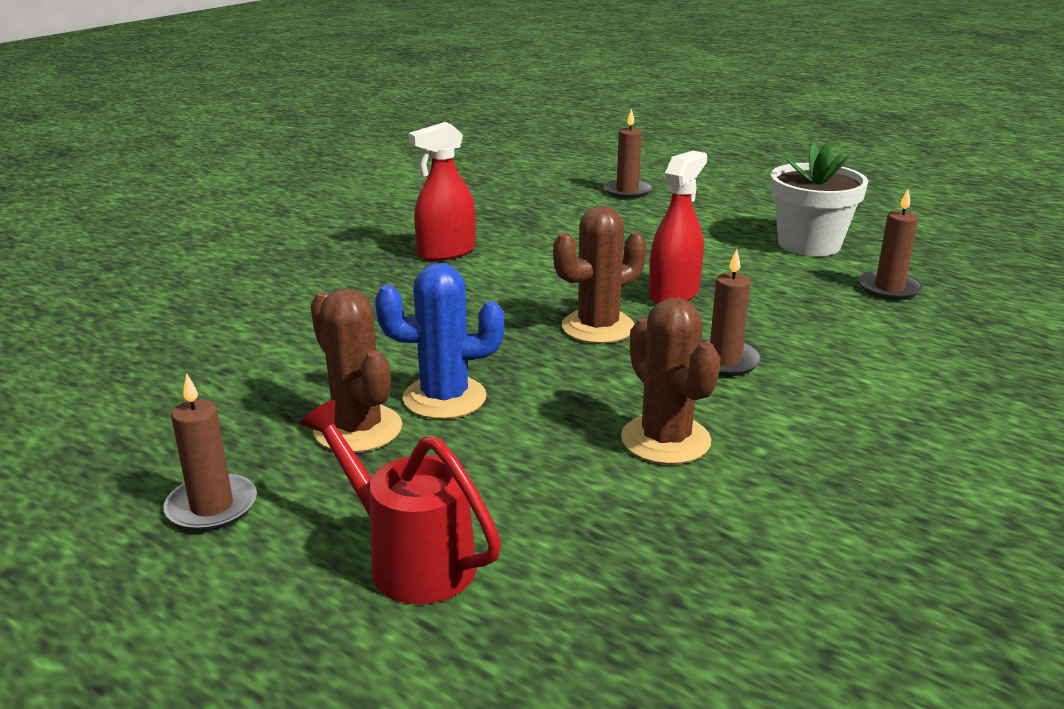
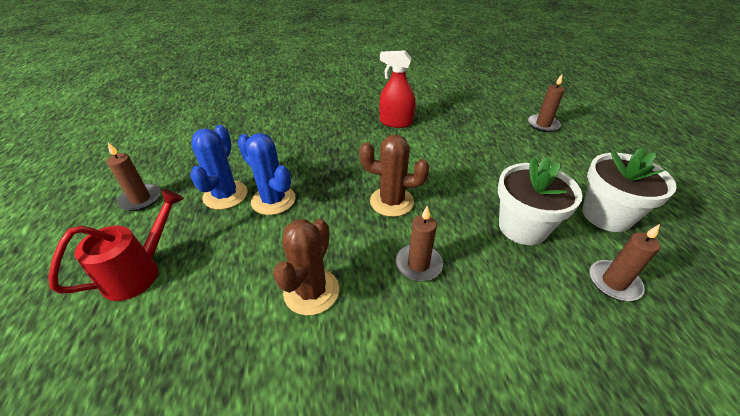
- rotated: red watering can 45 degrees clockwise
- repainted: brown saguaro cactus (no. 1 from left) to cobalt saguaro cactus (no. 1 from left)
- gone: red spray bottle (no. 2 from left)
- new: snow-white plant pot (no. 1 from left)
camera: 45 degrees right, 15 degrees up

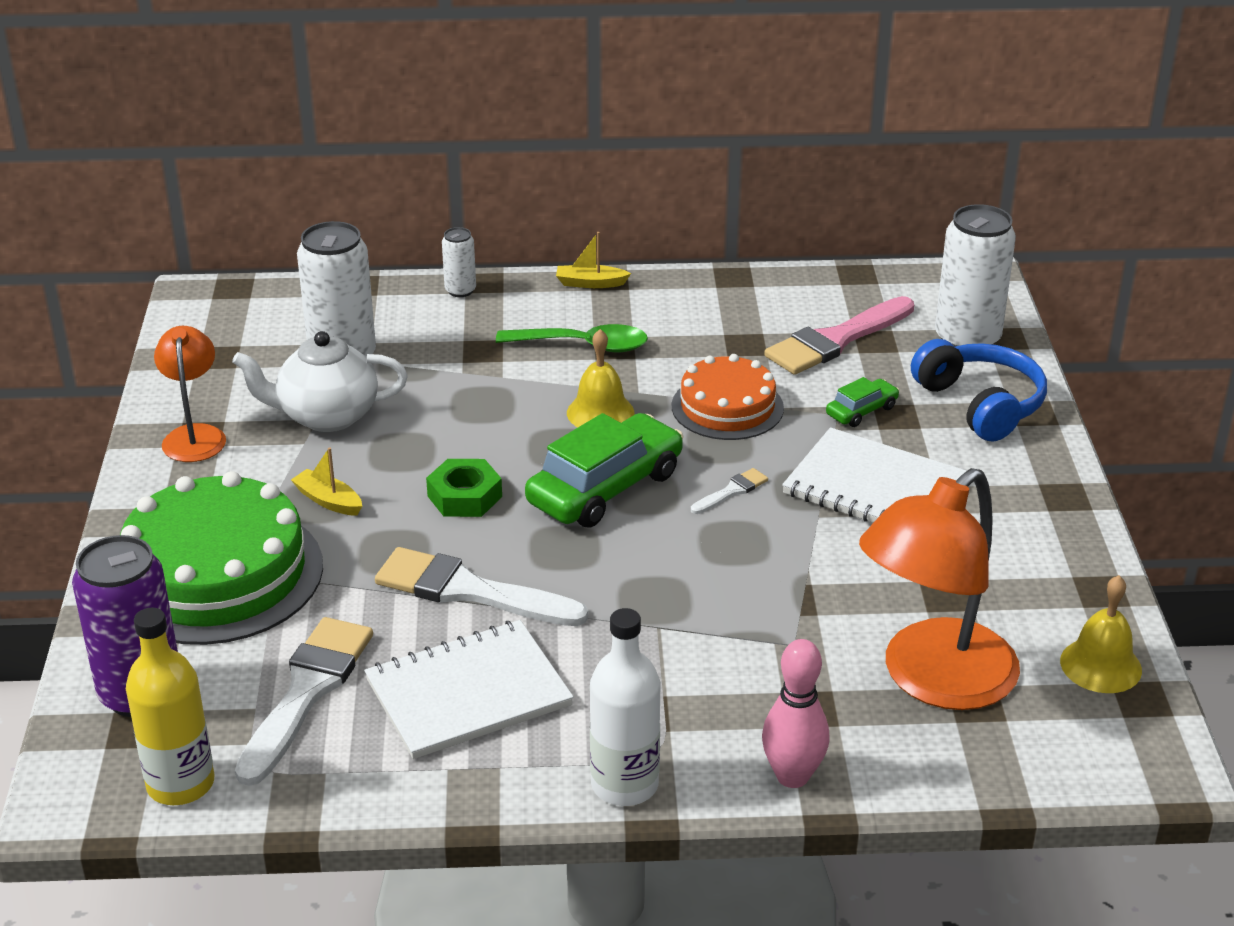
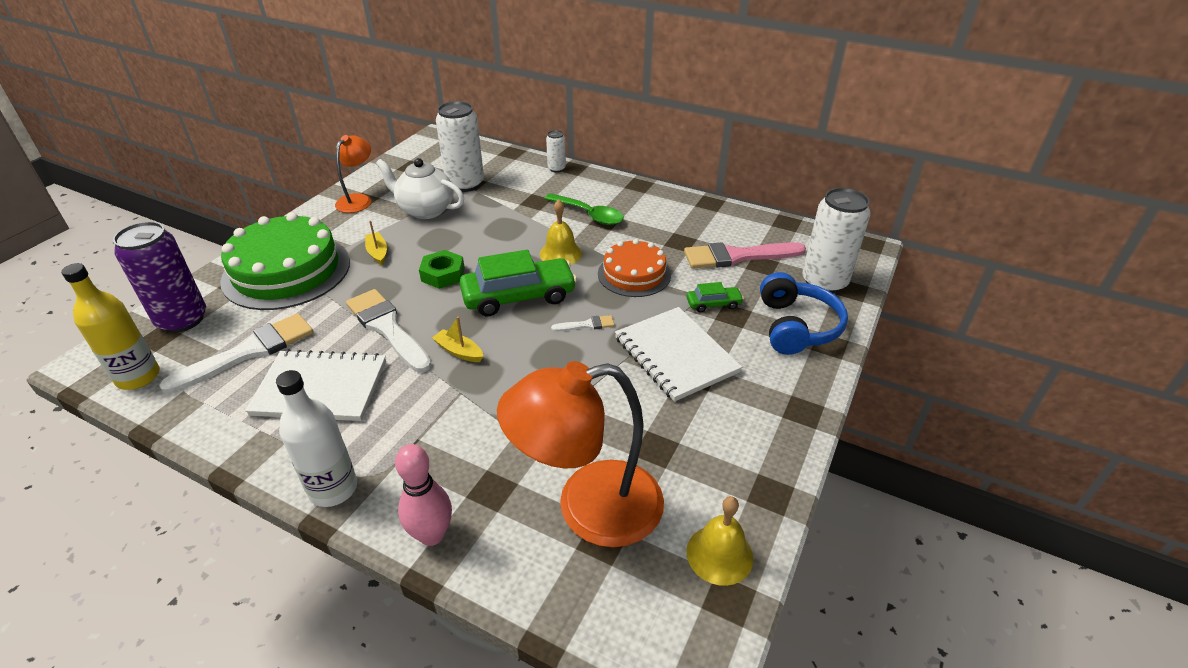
- shifted: yellow toy boat (no. 2 from left)
camera: 30 degrees right, 5 degrees up

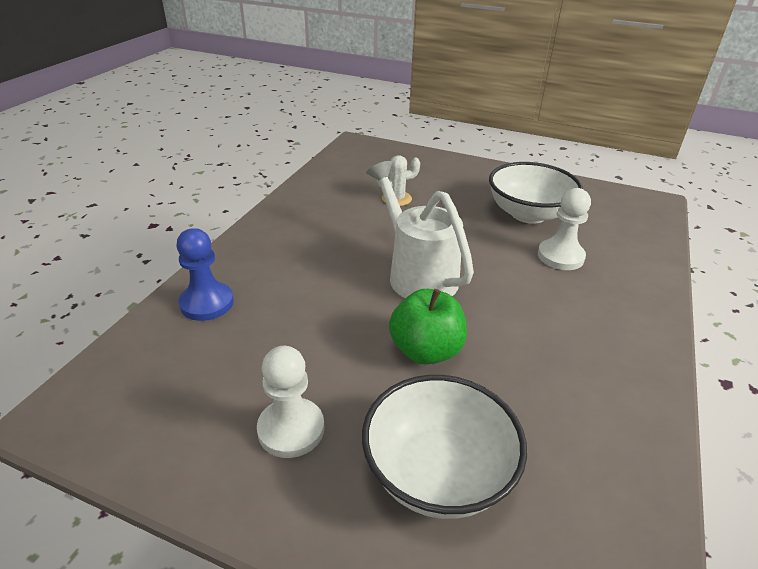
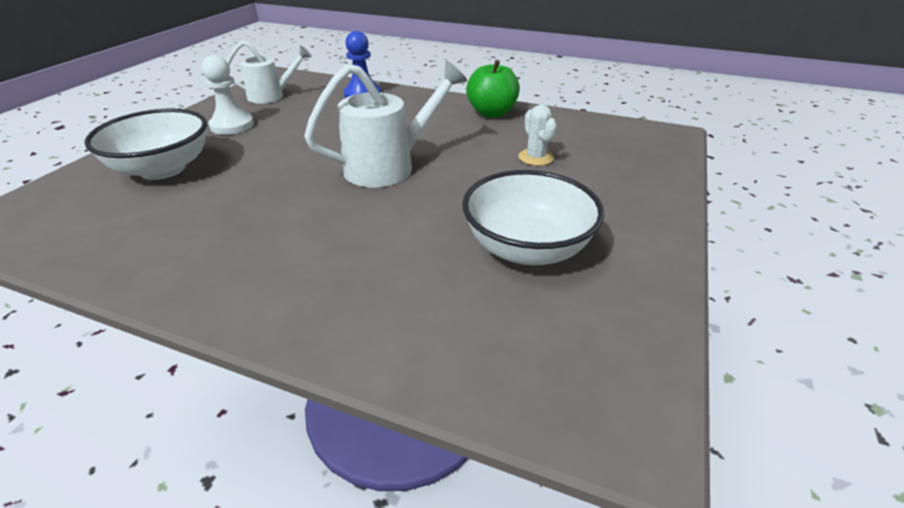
- shifted: emerald toy apple
- gone: snow-white game pawn (no. 2 from left)
- new: snow-white watering can (no. 1 from left)
camera: 90 degrees right, 0 degrees up

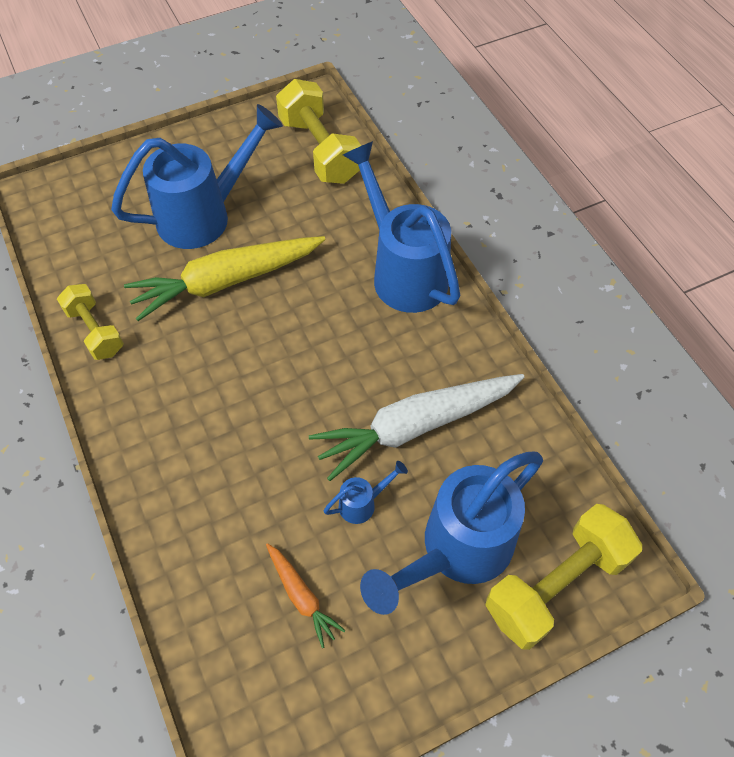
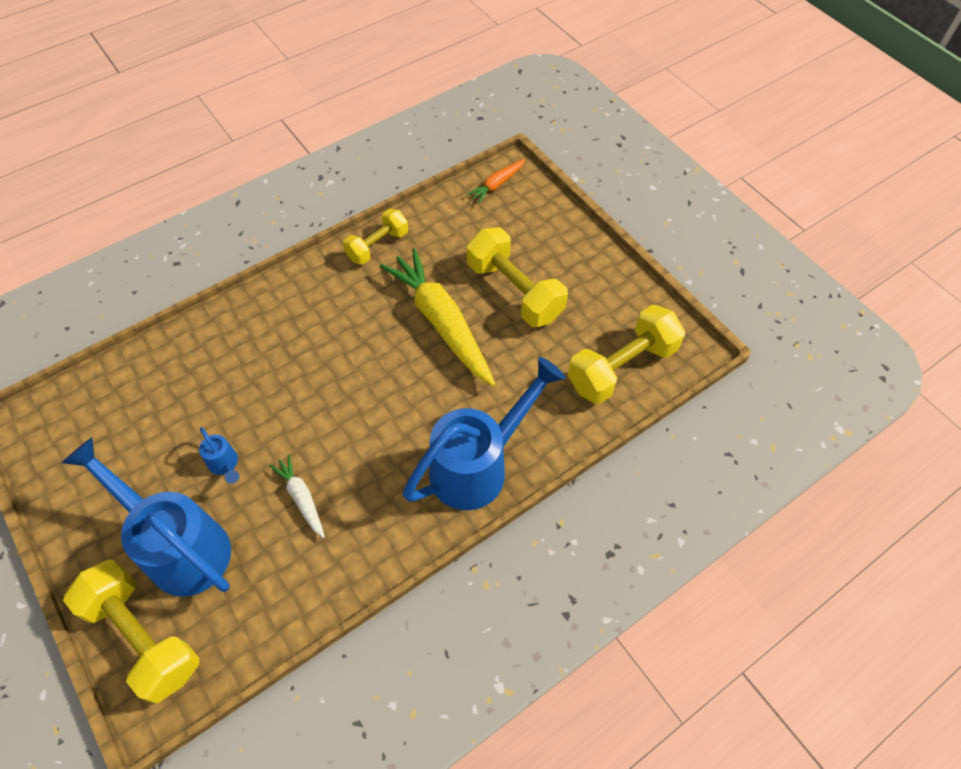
- swapped: cobalt watering can (no. 1 from left) to yellow dumbbell (no. 3 from left)
- shifted: orange carrot
- scaled: snow-white carrot x0.47
camera: 80 degrees right, 0 degrees up

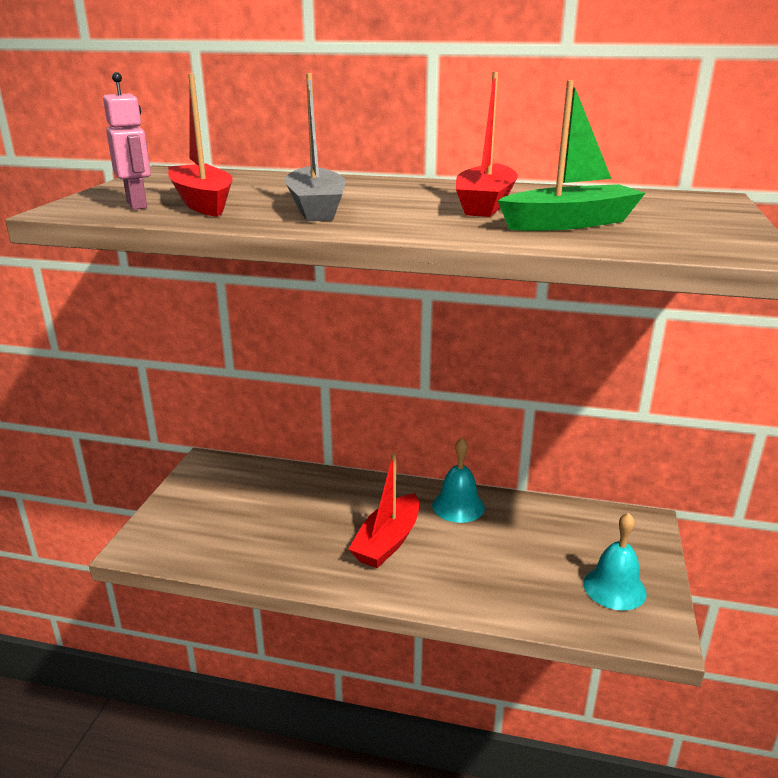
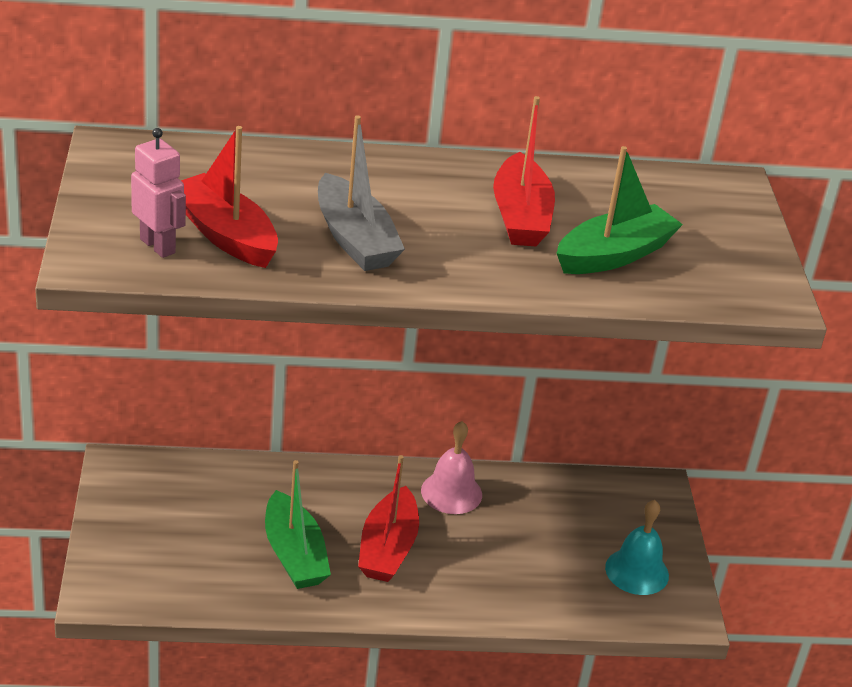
- repainted: teal bell (no. 1 from left) to rosy bell
- new: emerald toy boat (no. 1 from left)
camera: 20 degrees left, 10 degrees up

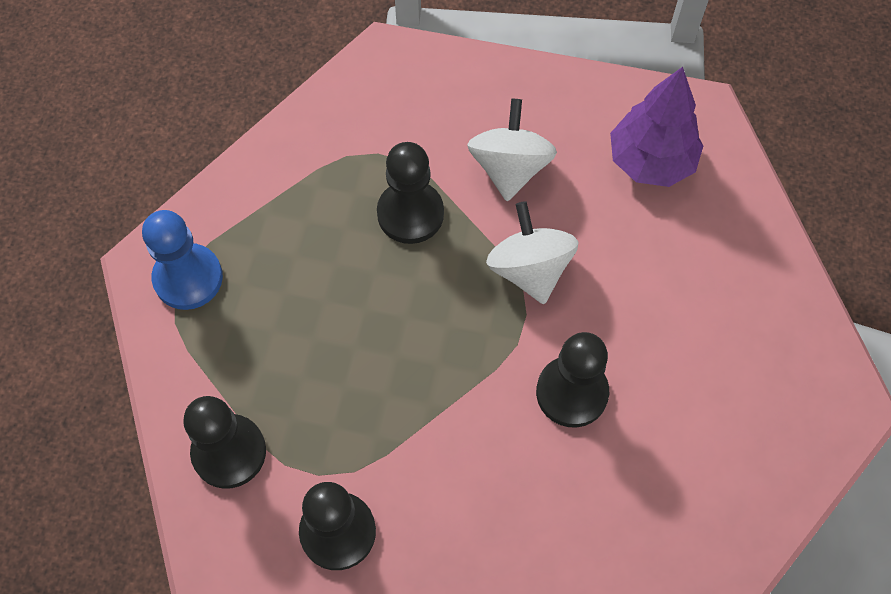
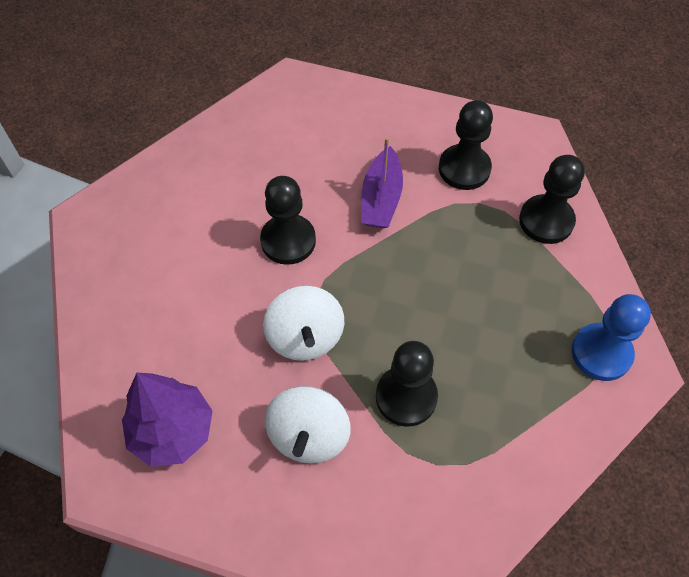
- new: royal purple toy boat
camera: 175 degrees left, 5 degrees down

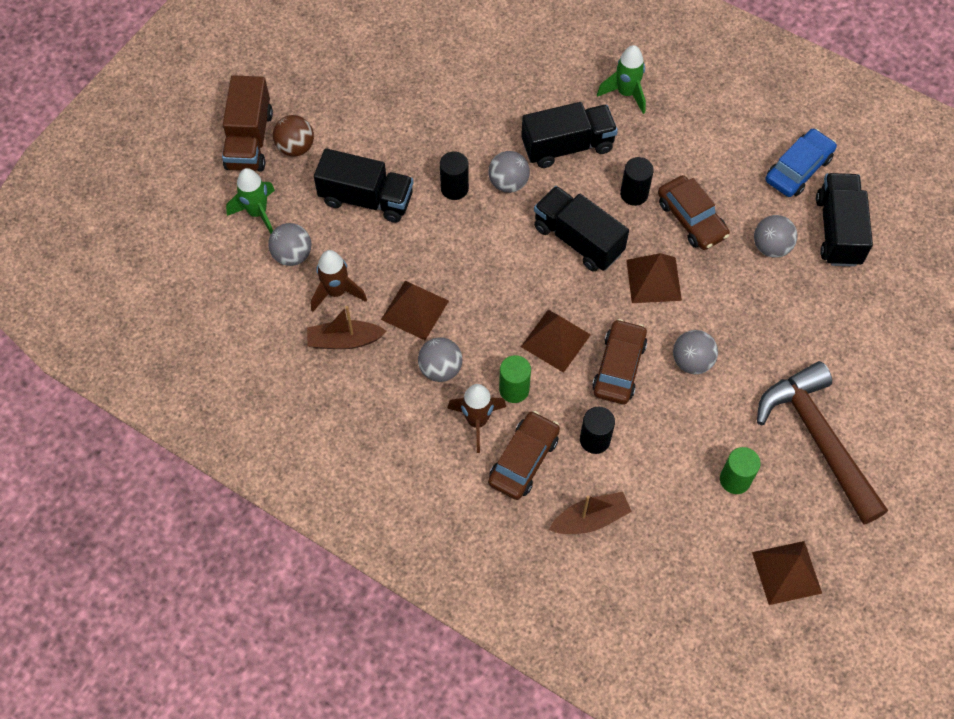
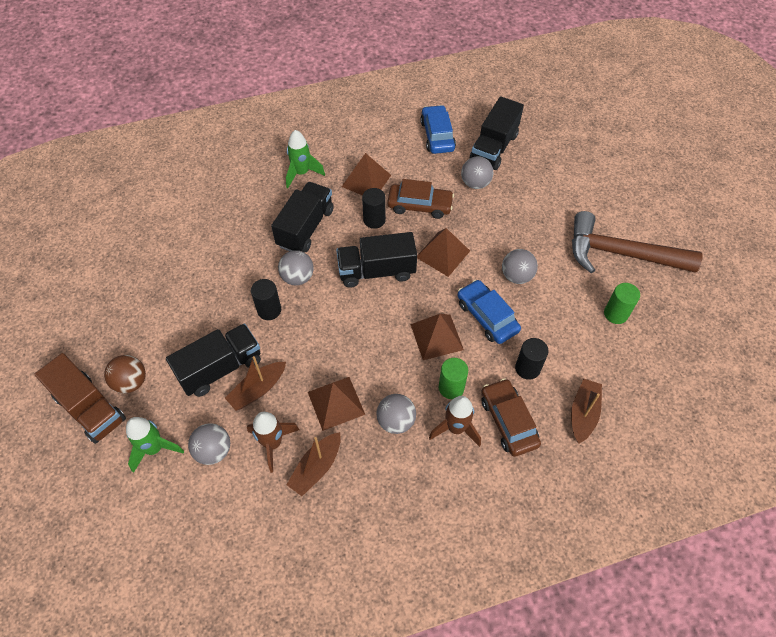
- repainted: brown automobile (no. 2 from left) to cobalt automobile (no. 2 from left)
- shifted: brown pyramid (no. 4 from left in the first image) to brown pyramid (no. 2 from left)
- rotated: black truck (no. 4 from left) 105 degrees counterclockwise
- new: brown toy boat (no. 1 from left)
camera: 50 degrees left, 5 degrees down

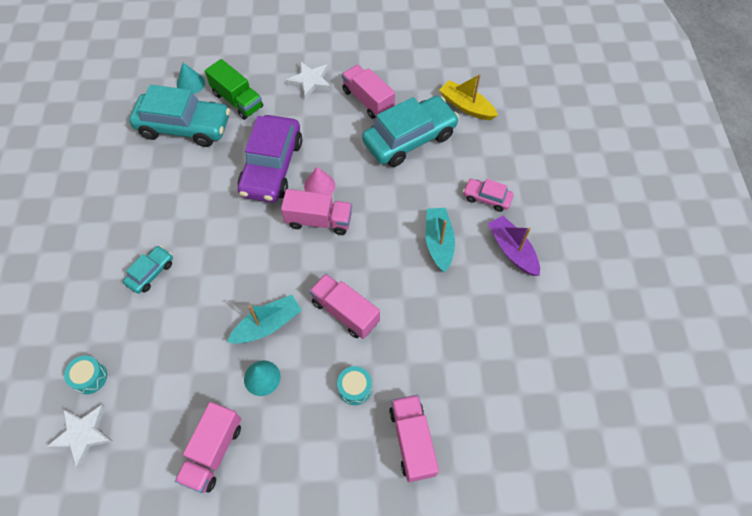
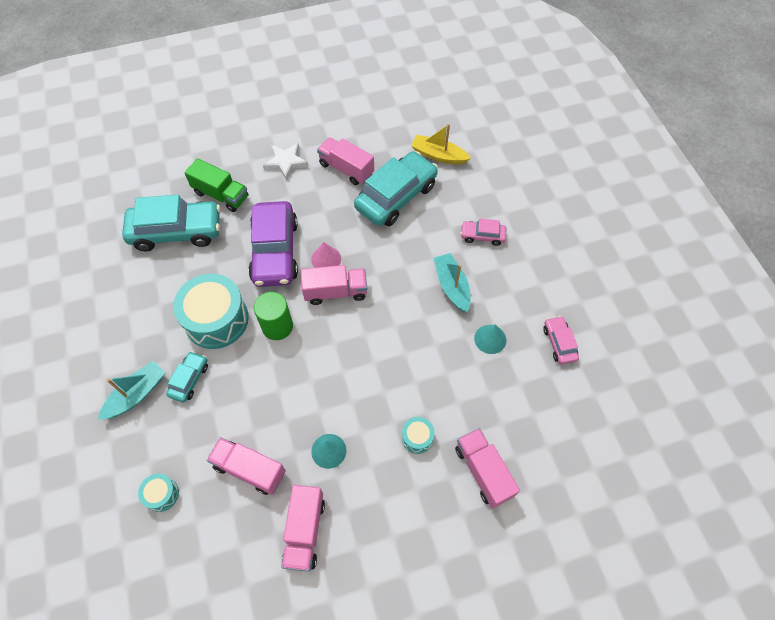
- gone: snow-white five-pointed star (no. 1 from left)
- shifted: teal solid cone (no. 1 from left in the first image) to teal solid cone (no. 2 from left)
- shifted: teal toy boat (no. 1 from left)
- shifted: rosy truck (no. 3 from left in the first image) to rosy truck (no. 1 from left)
- gone: royal purple toy boat
- new: teal drum (no. 2 from left)
- new: emerald cylinder shape
- new: rosy automobile (no. 2 from left)
camera: 15 degrees left, 0 degrees up

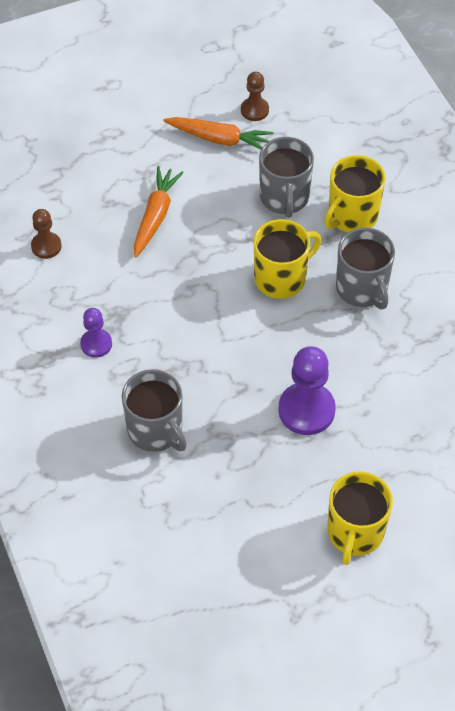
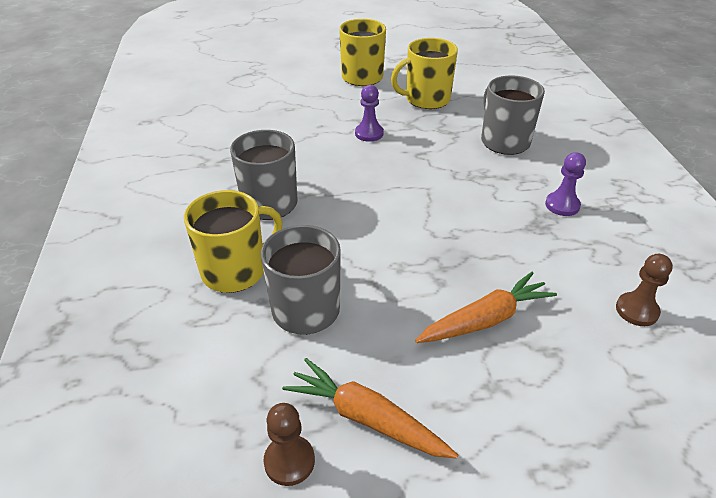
- rotated: orange carrot (no. 1 from left in the first image) 150 degrees counterclockwise
- shifted: yellow mug (no. 1 from left in the first image) to yellow mug (no. 3 from left)
- scaled: royal purple game pawn (no. 2 from left in the first image) x0.57
camera: 165 degrees left, 15 degrees down

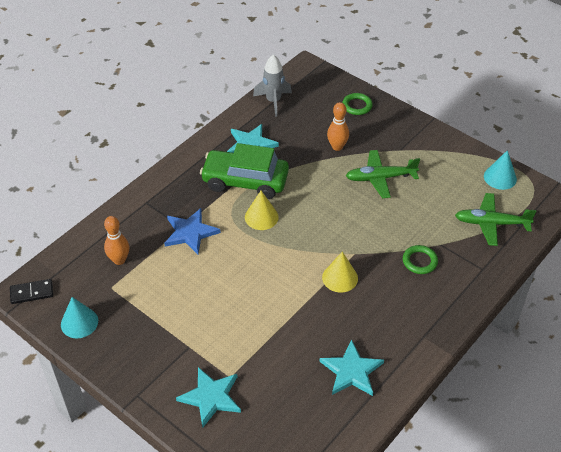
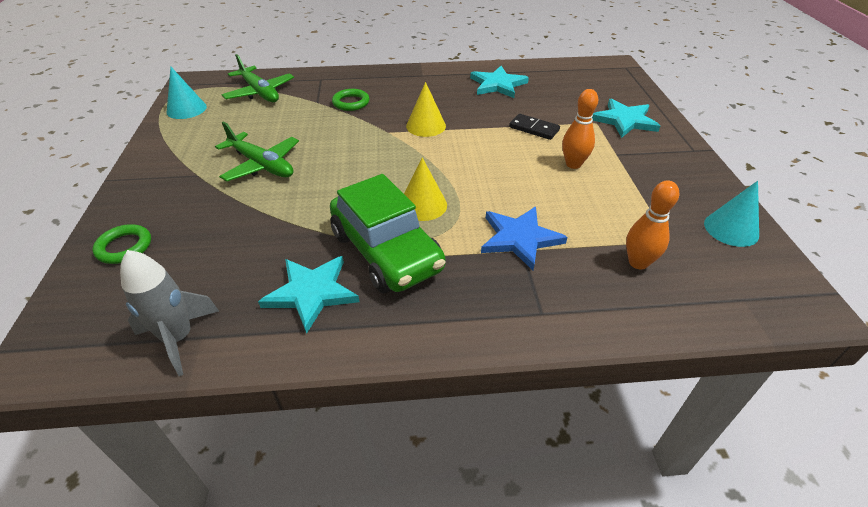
- shifted: black domino
- shifted: orange bowling pin (no. 2 from left in the first image) to orange bowling pin (no. 1 from left)
camera: 135 degrees left, 5 degrees down

